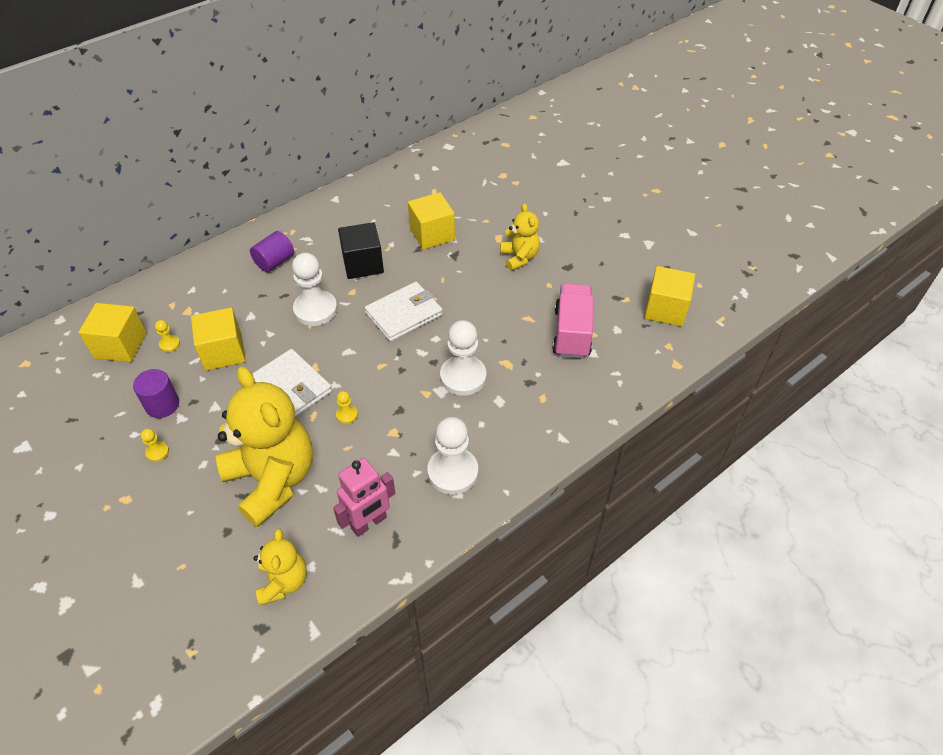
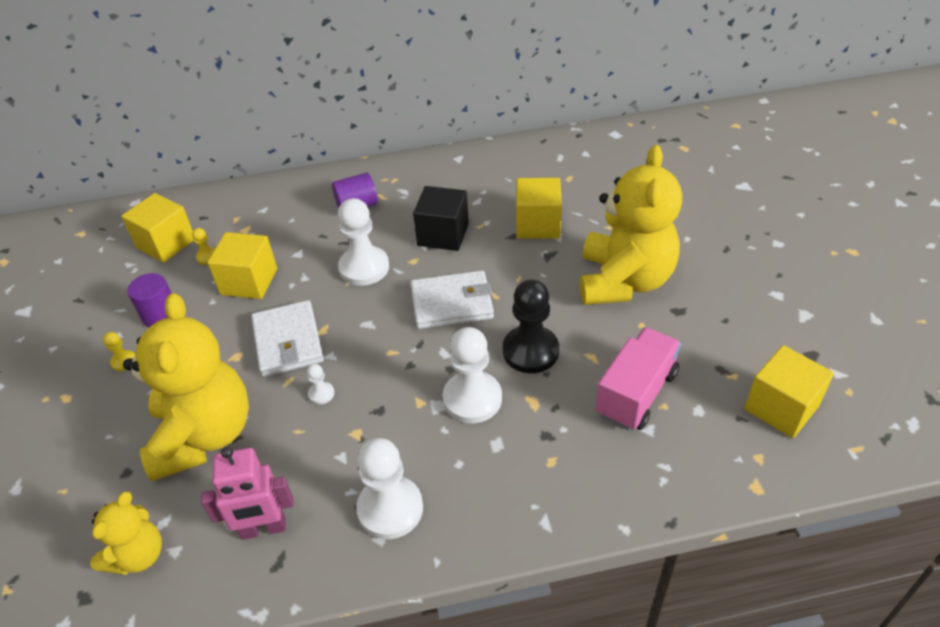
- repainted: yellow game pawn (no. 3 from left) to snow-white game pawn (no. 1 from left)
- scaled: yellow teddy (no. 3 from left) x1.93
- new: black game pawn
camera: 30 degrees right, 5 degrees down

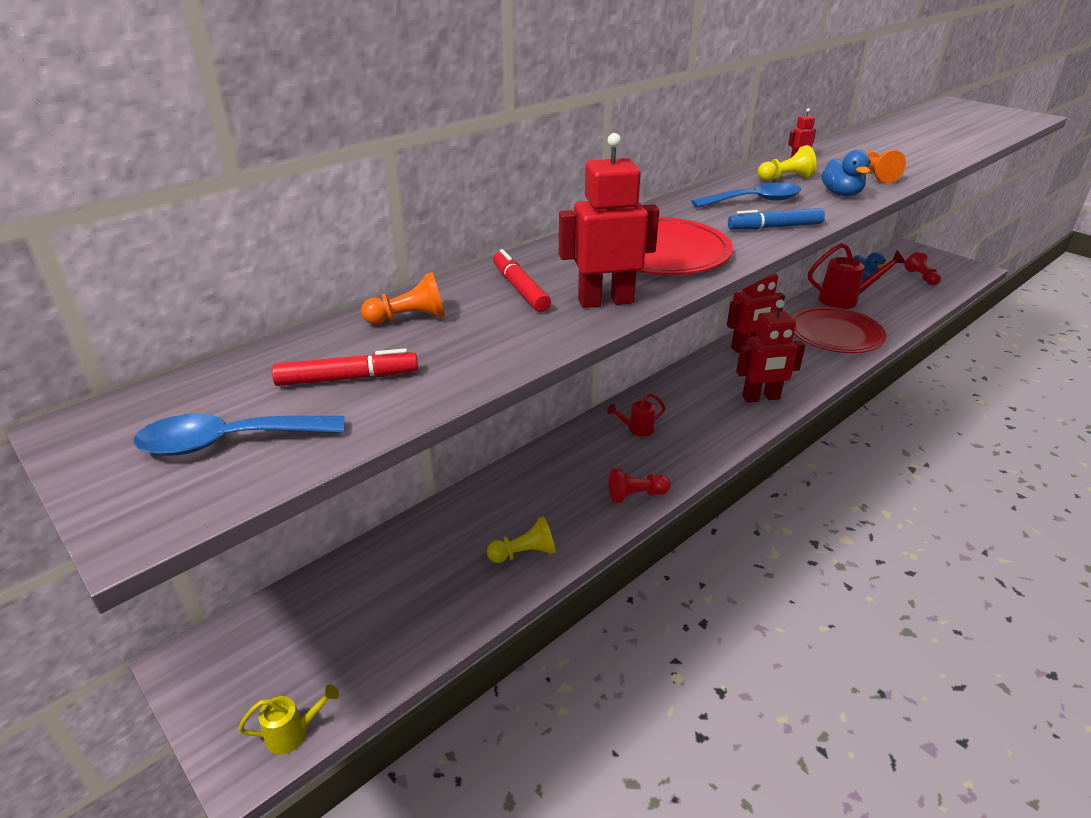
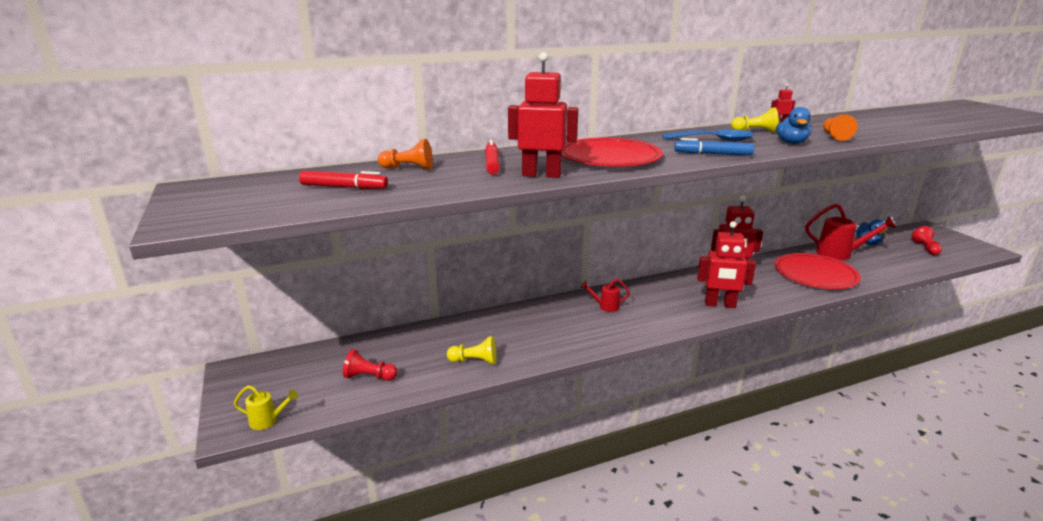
- gone: cobalt tablespoon (no. 1 from left)
- shifted: red game pawn (no. 1 from left)
camera: 20 degrees right, 10 degrees down

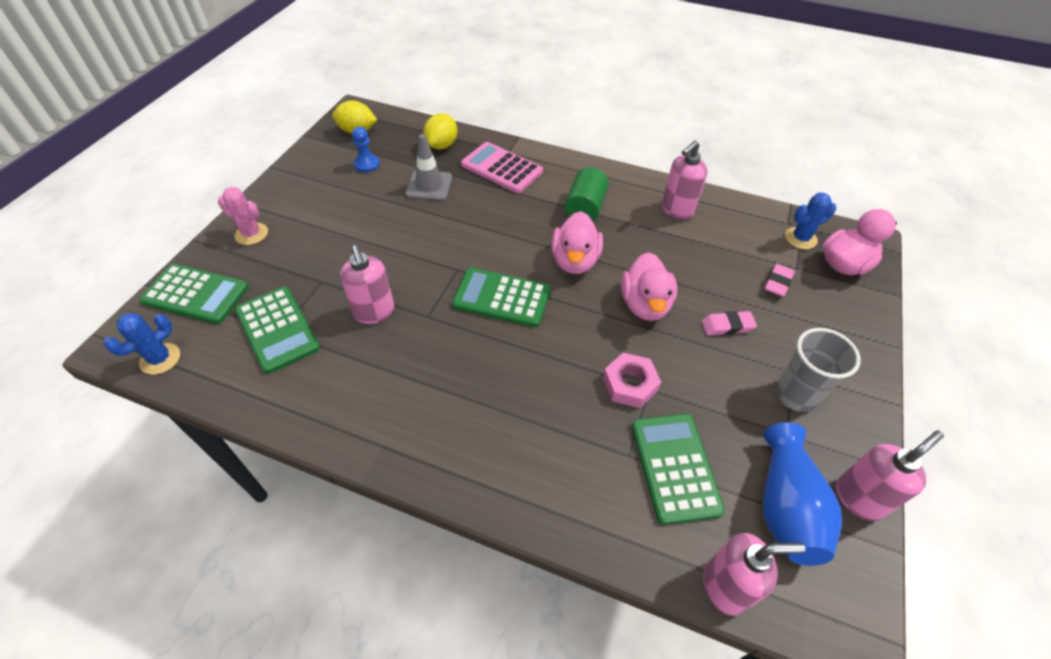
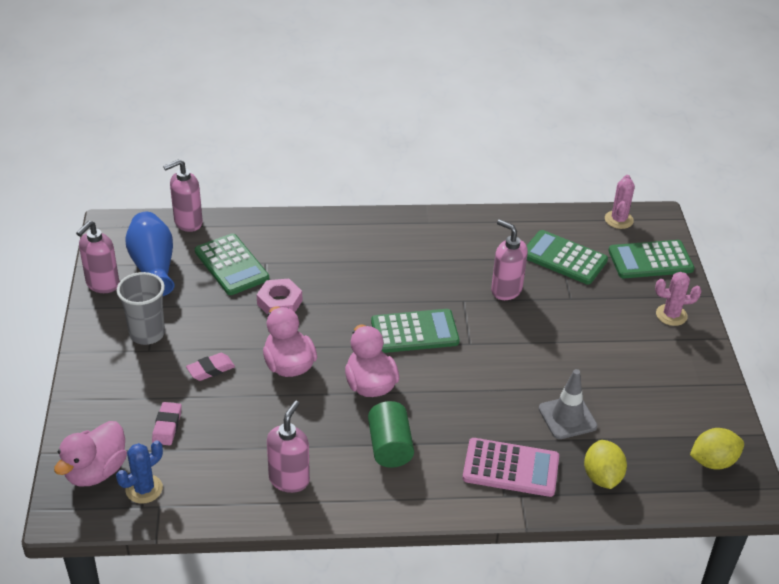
- repainted: cobalt saguaro cactus (no. 1 from left) to rosy saguaro cactus (no. 1 from left)
- gone: cobalt game pawn
camera: 155 degrees right, 10 degrees down

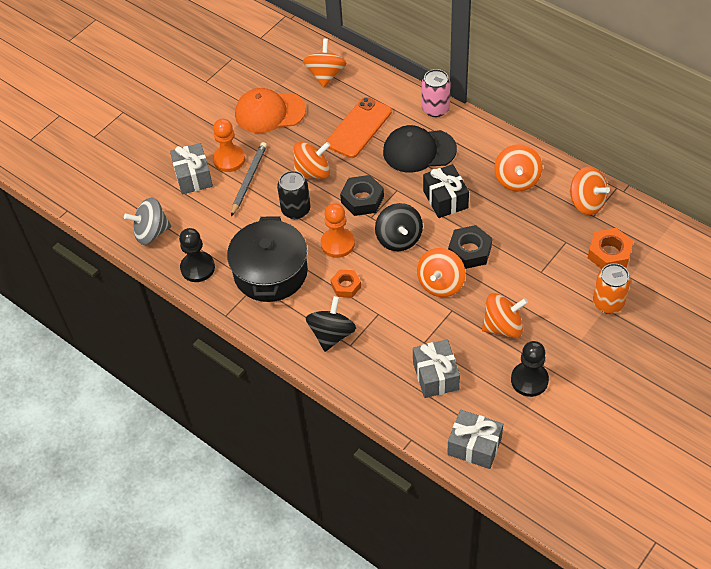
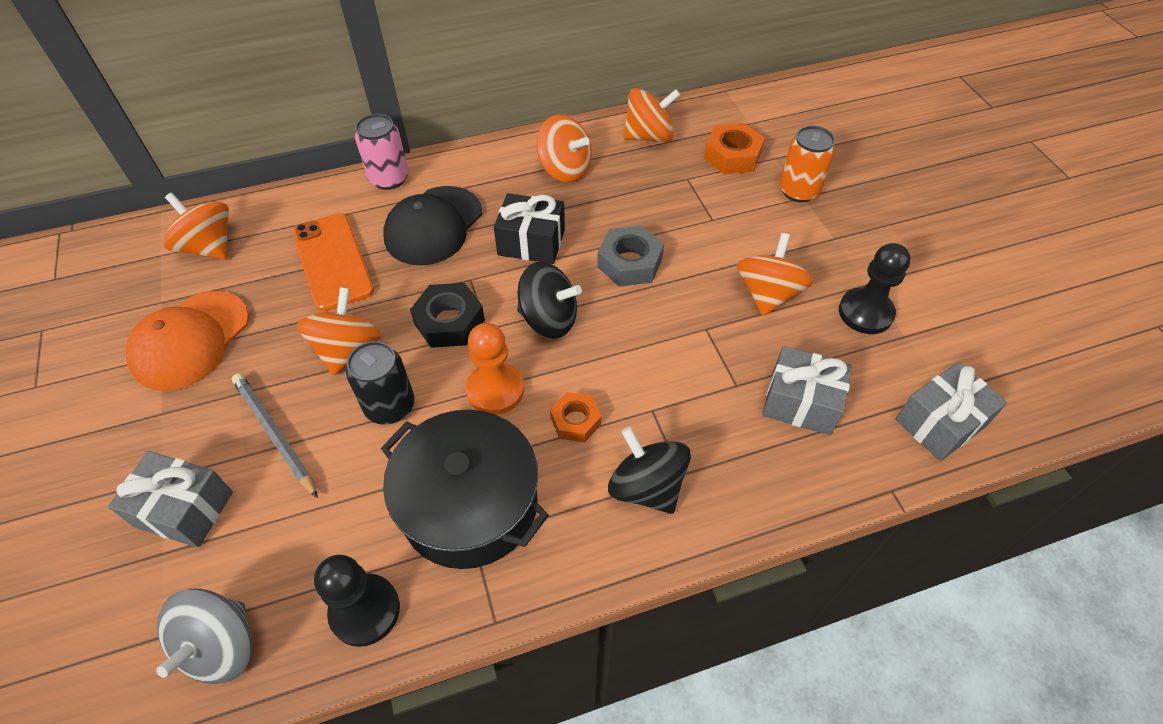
- gone: orange game pawn (no. 1 from left)
- gone: orange spinning top (no. 3 from left)
- repainted: black nut (no. 2 from left) to ash-grey nut
camera: 60 degrees left, 0 degrees up

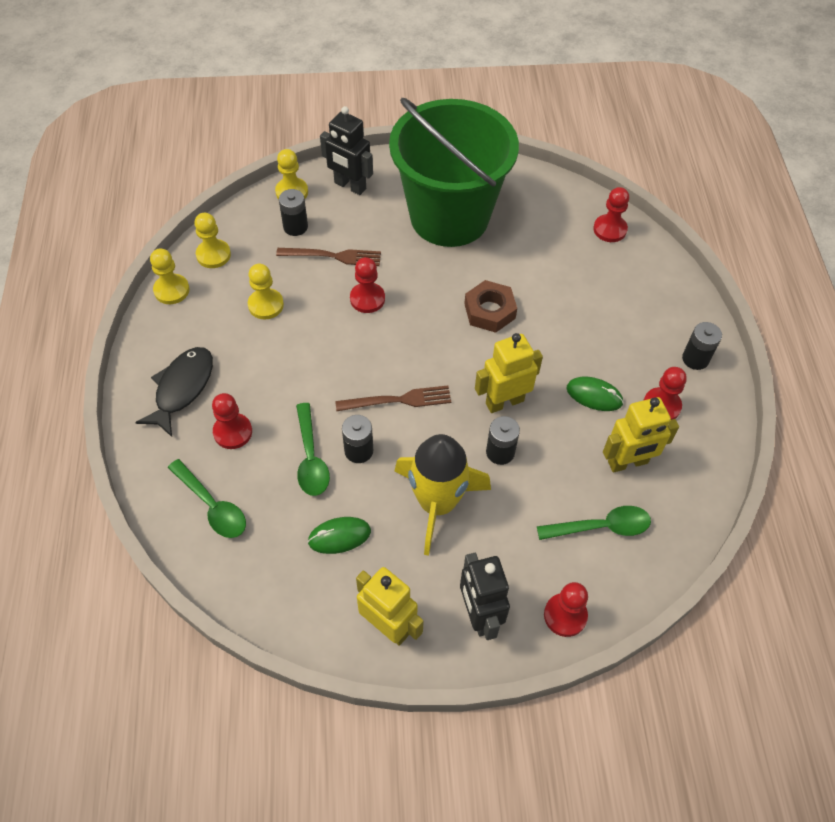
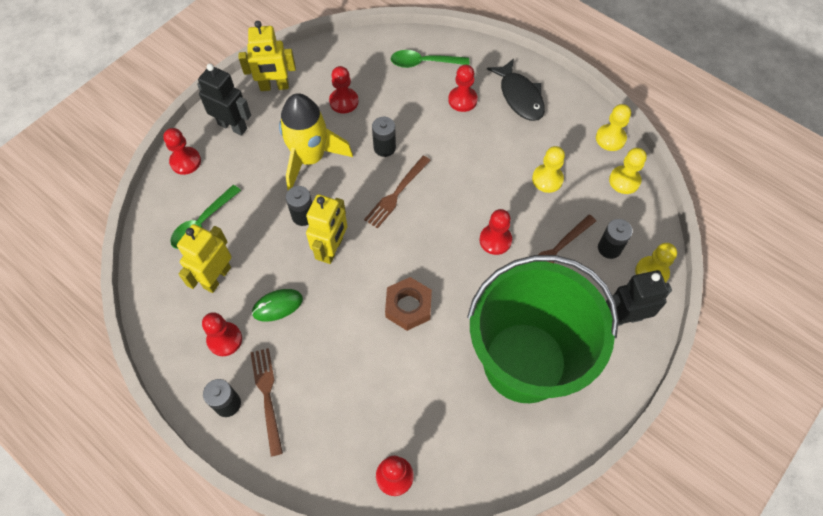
- gone: emerald tablespoon (no. 2 from left)
- swapped: emerald PC mouse (no. 1 from left) to red game pawn (no. 3 from left)
- new: brown dinner fork (no. 1 from left)
camera: 135 degrees right, 5 degrees up

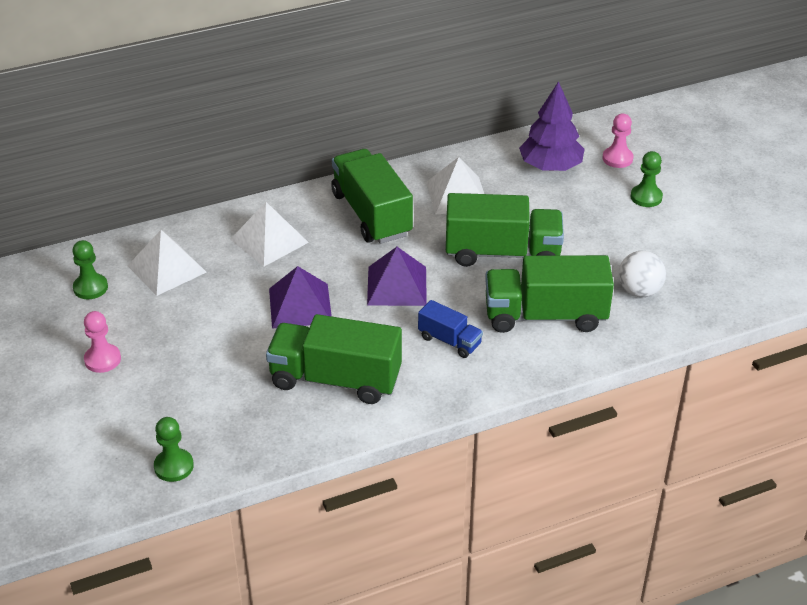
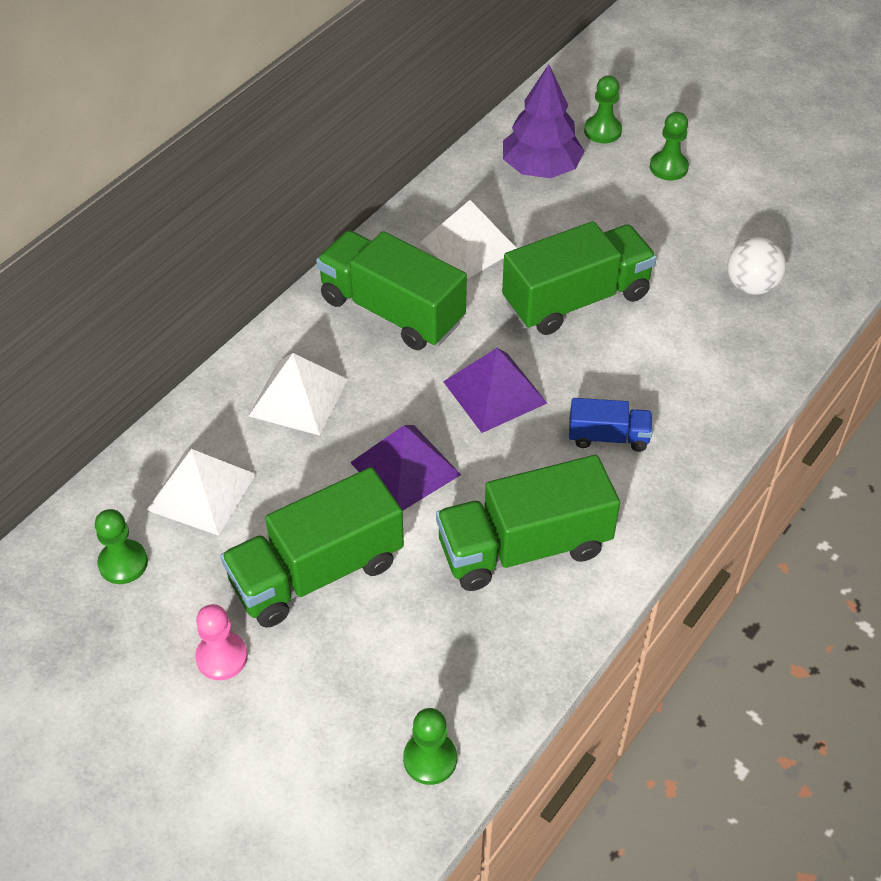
- shifted: emerald truck (no. 4 from left in the first image) to emerald truck (no. 1 from left)
- repainted: rosy game pawn (no. 2 from left) to emerald game pawn (no. 3 from left)
camera: 30 degrees left, 10 degrees up

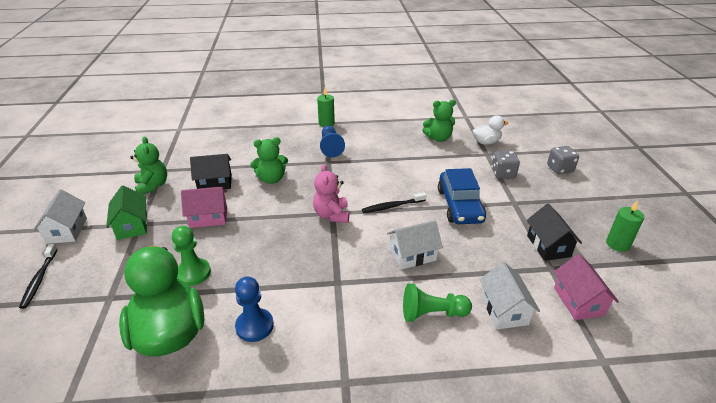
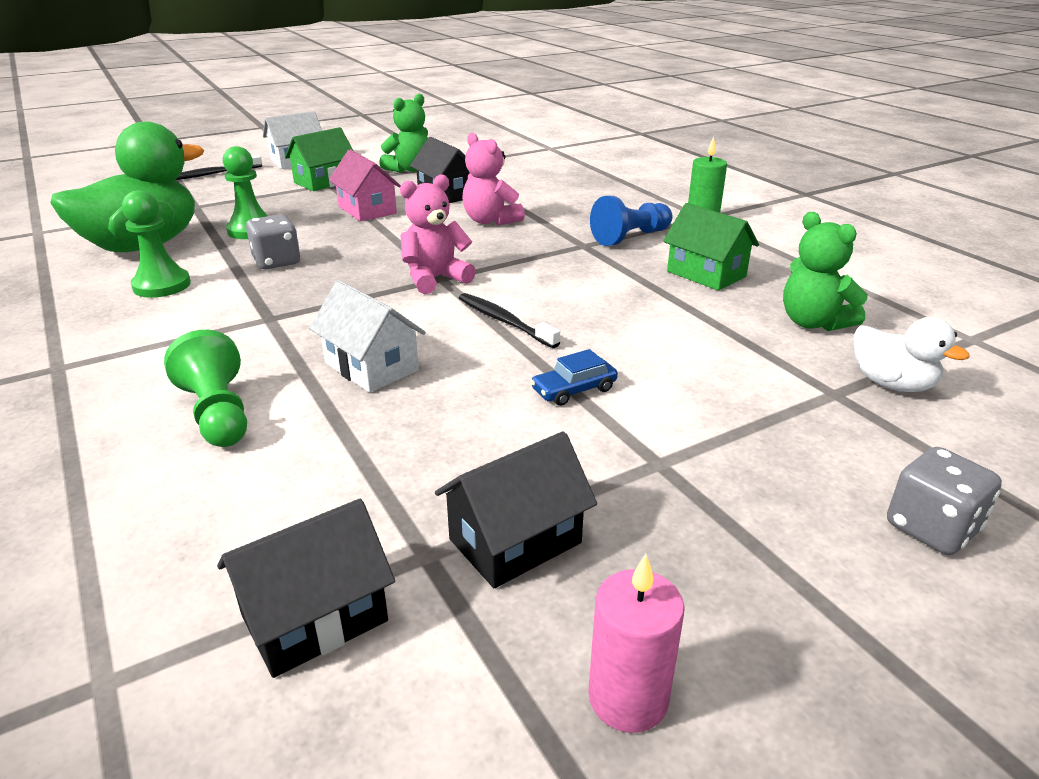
- repainted: cobalt game pawn (no. 1 from left) to emerald game pawn (no. 1 from left)
- repainted: emerald teddy (no. 2 from left) to rosy teddy (no. 2 from left)
- scaled: cobalt automobile x0.47
- gone: snow-white cottage (no. 3 from left)
- shifted: ash-grey dice (no. 1 from left)
- repainted: rosy cottage (no. 2 from left) to black cottage (no. 1 from left)
- repainted: emerald wax candle (no. 2 from left) to rosy wax candle
- new: emerald cottage (no. 2 from left)
camera: 65 degrees right, 5 degrees down

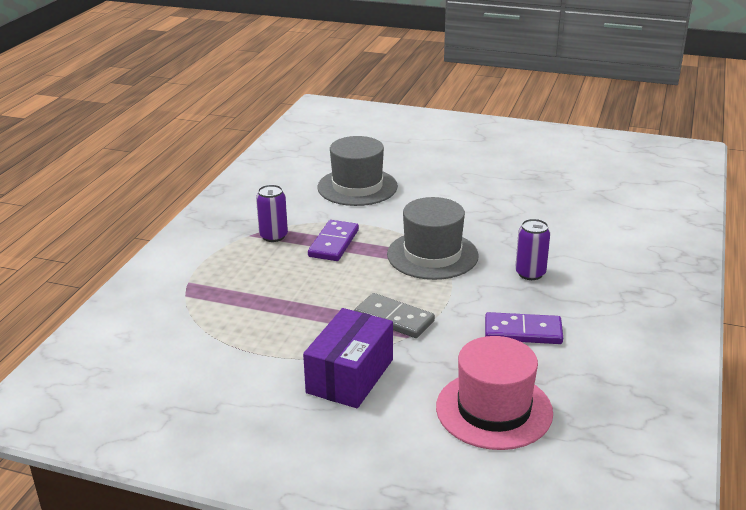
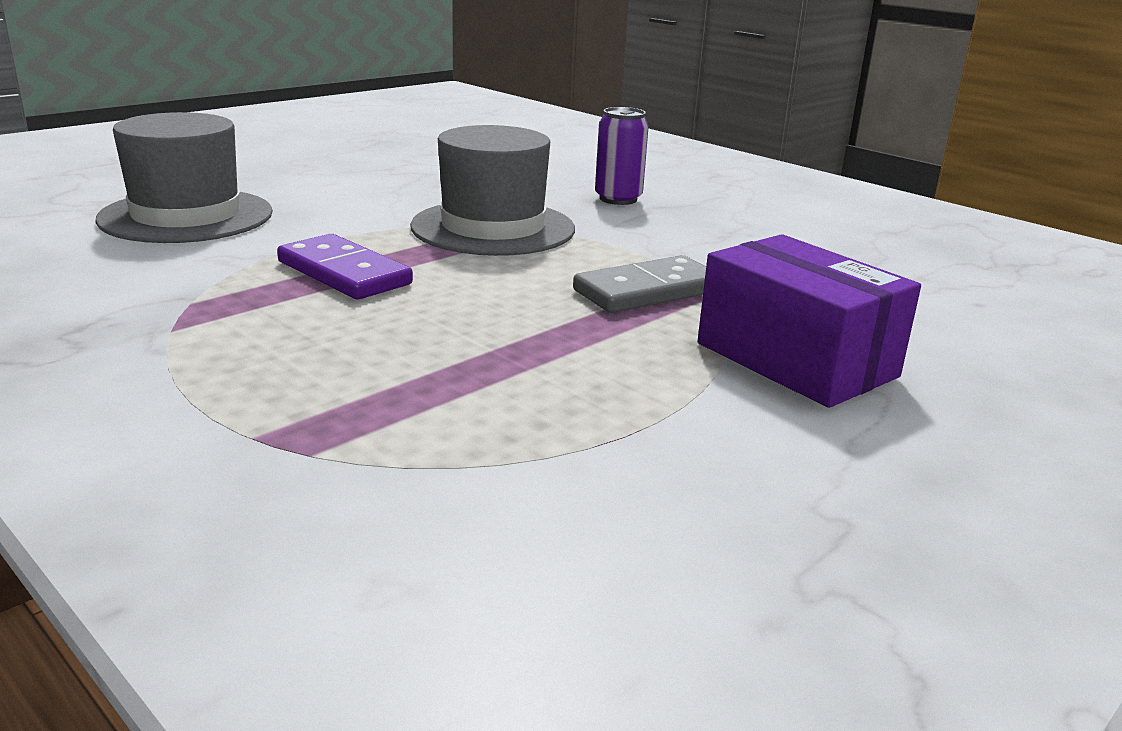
- gone: royal purple can (no. 1 from left)
- gone: rosy tall hat
- gone: royal purple domino (no. 2 from left)
camera: 65 degrees left, 5 degrees down

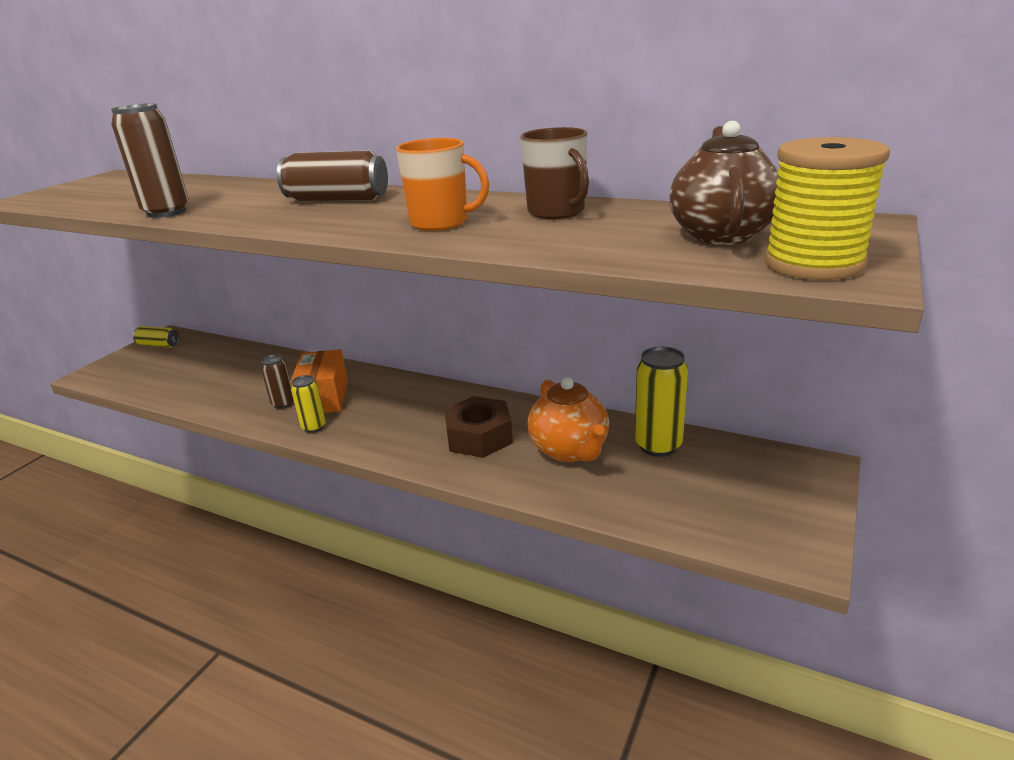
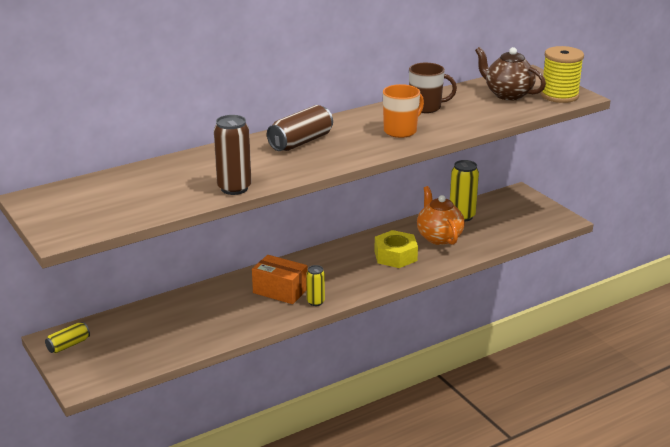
- gone: brown can (no. 2 from left)
- repainted: brown nut to yellow nut
- rotated: orange china teapot 120 degrees counterclockwise
camera: 60 degrees left, 0 degrees up

